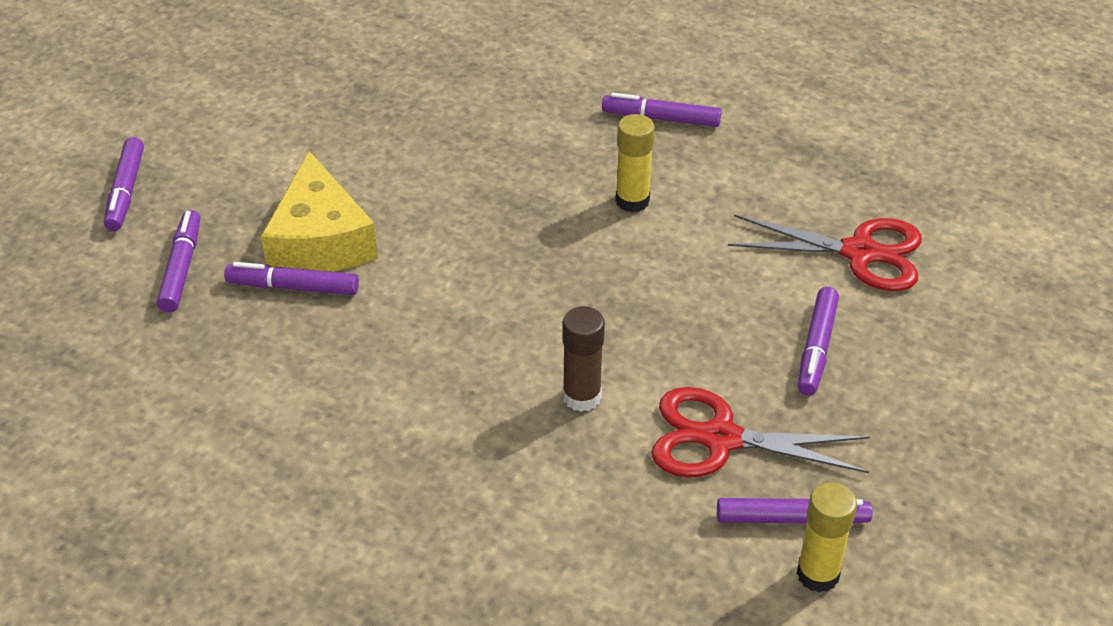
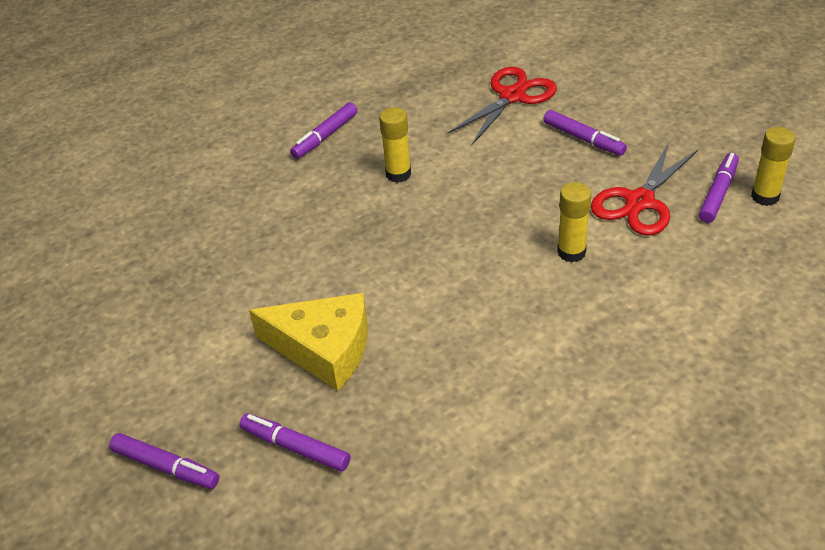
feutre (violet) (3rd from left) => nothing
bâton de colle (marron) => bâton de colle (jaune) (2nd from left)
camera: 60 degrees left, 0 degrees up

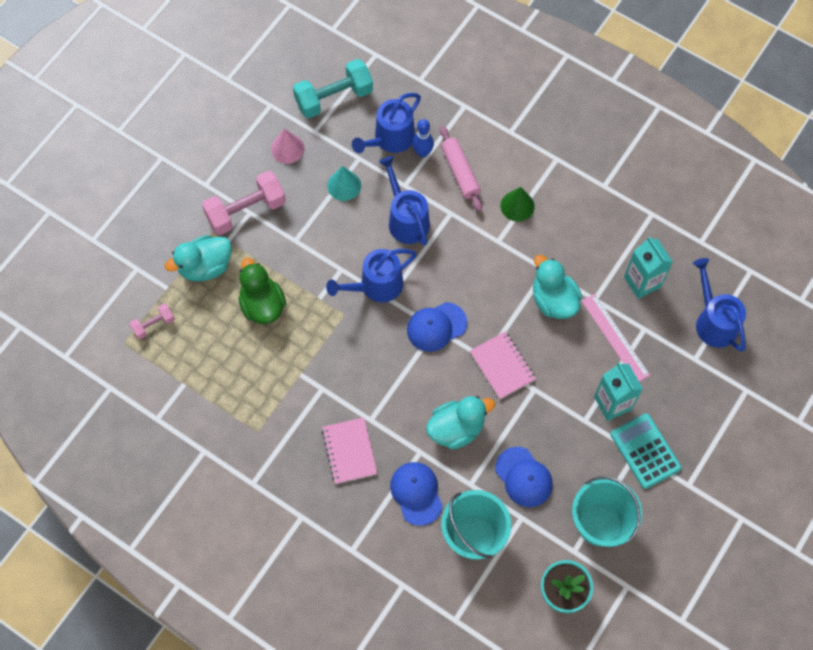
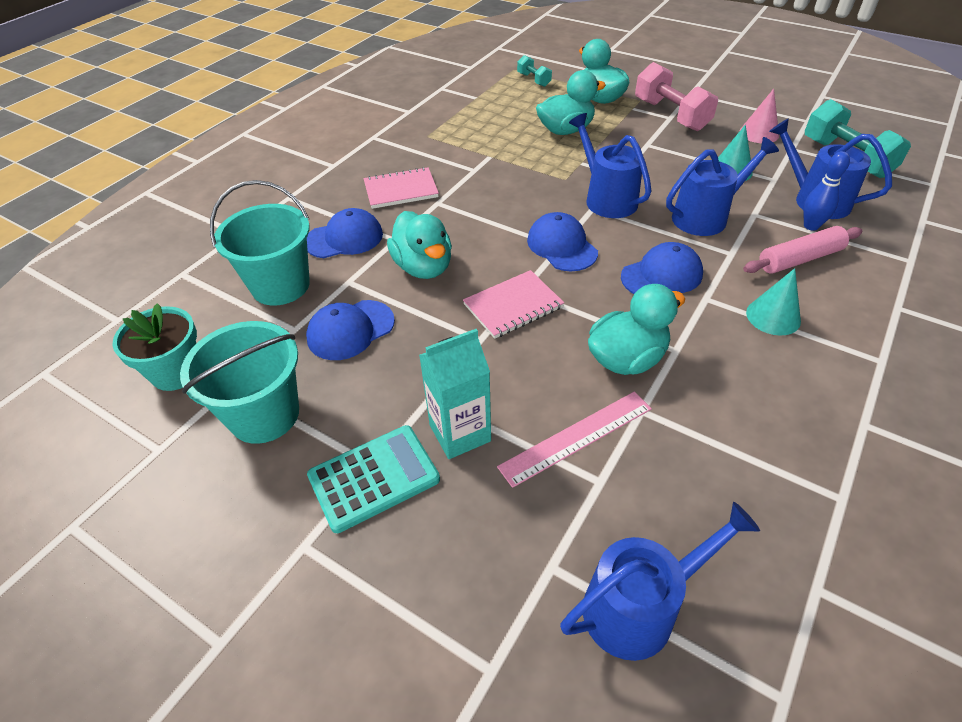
brique de lait (turquoise) (2nd from left) => nothing
nothing => casquette (bleu) (4th from left)
haltère (rose) (1st from left) => haltère (turquoise) (1st from left)
canard (vert) => canard (turquoise) (2nd from left)
cône (vert) => cône (turquoise) (2nd from left)
camera: 90 degrees right, 20 degrees down

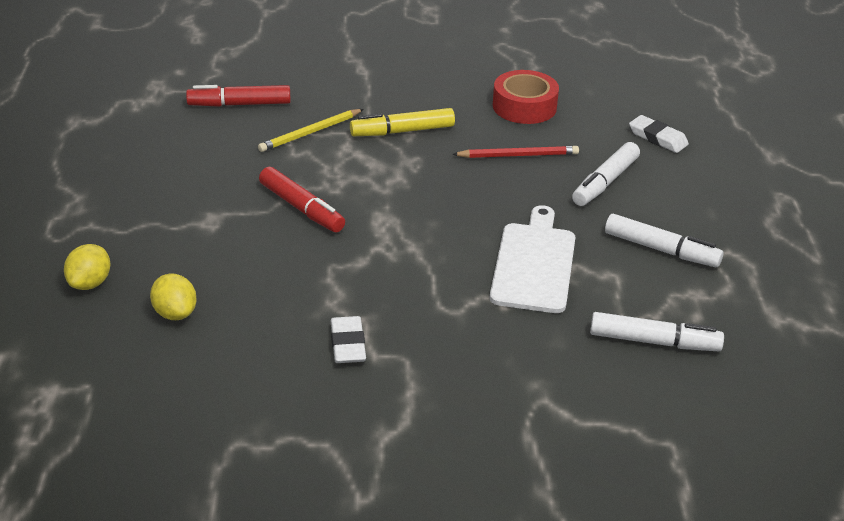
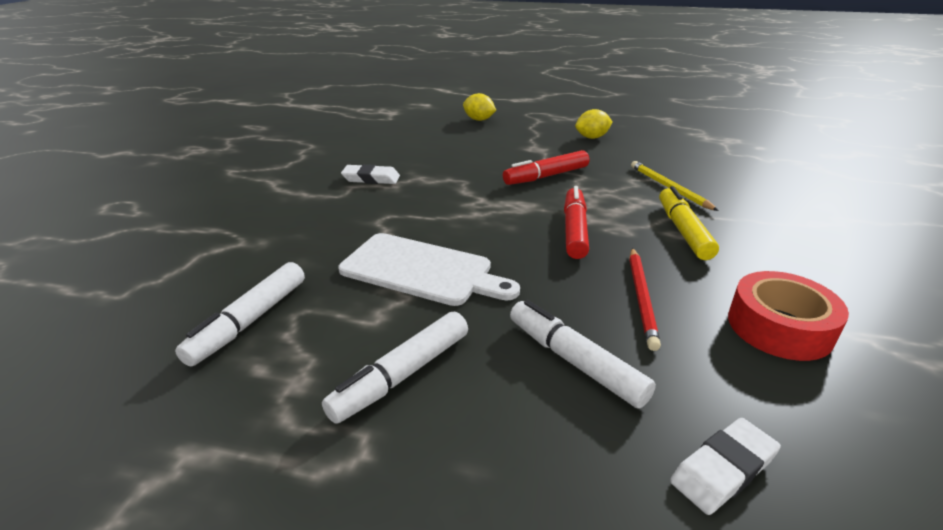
citron (jaune) (2nd from left), move
feutre (rouge) (1st from left in the first image) => feutre (rouge) (2nd from left), move
camera: 105 degrees right, 5 degrees down

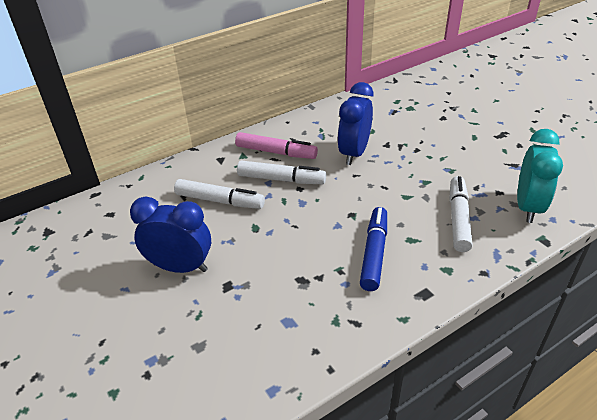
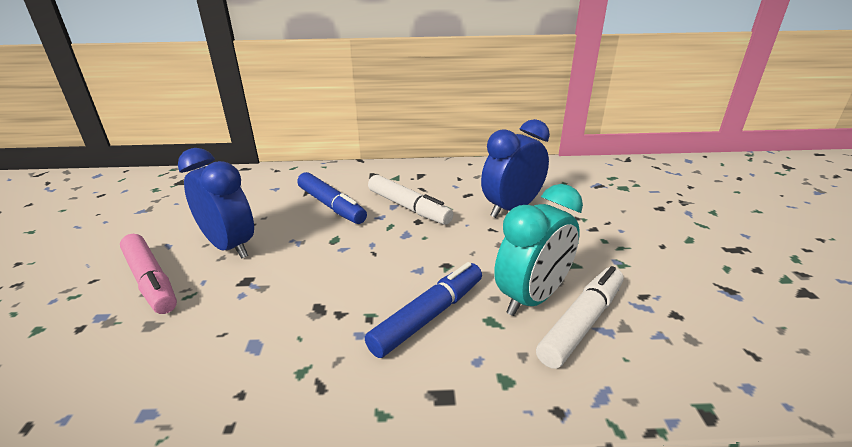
feutre (rose), move
réveil (turquoise), move
feutre (blanc) (1st from left) => feutre (bleu) (1st from left)
camera: 30 degrees right, 10 degrees down

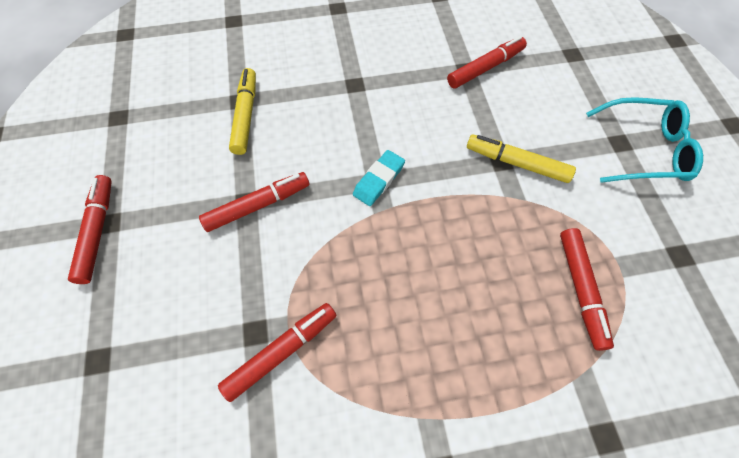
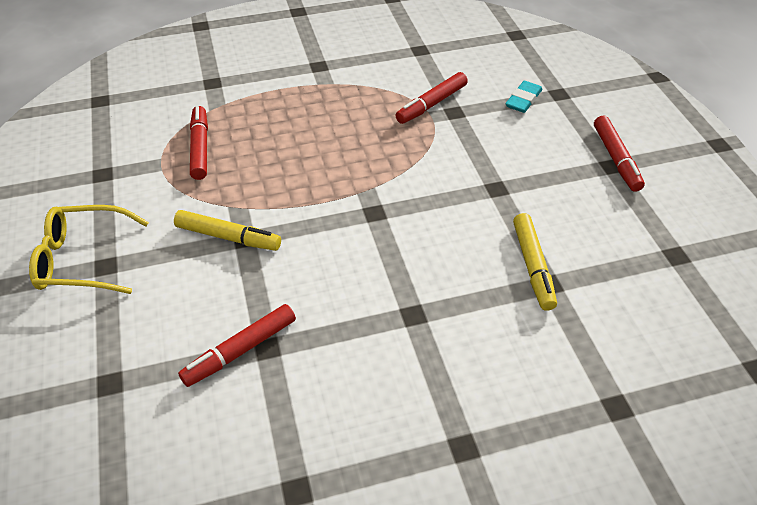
feutre (rouge) (2nd from left) => nothing
gomme (turquoise), move
lunettes (turquoise) => lunettes (jaune)
camera: 175 degrees right, 15 degrees down

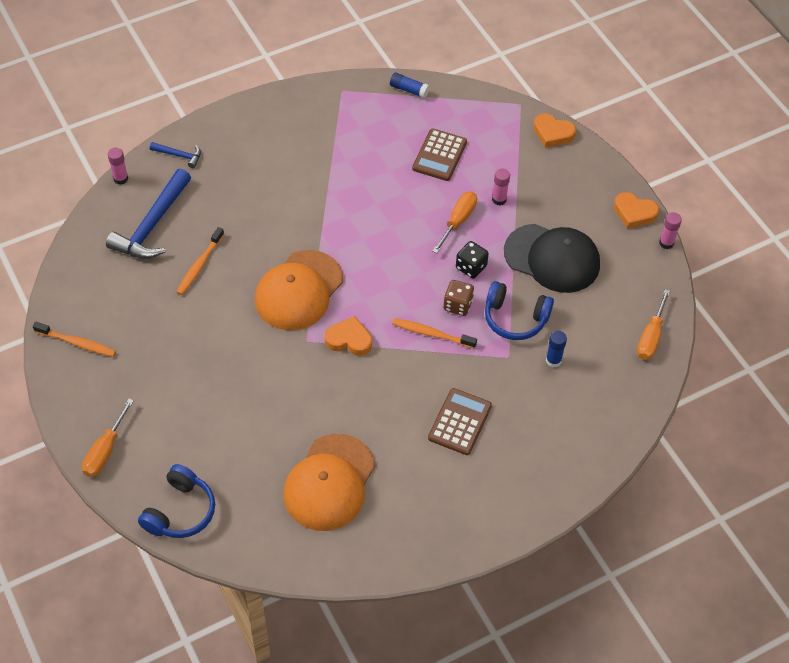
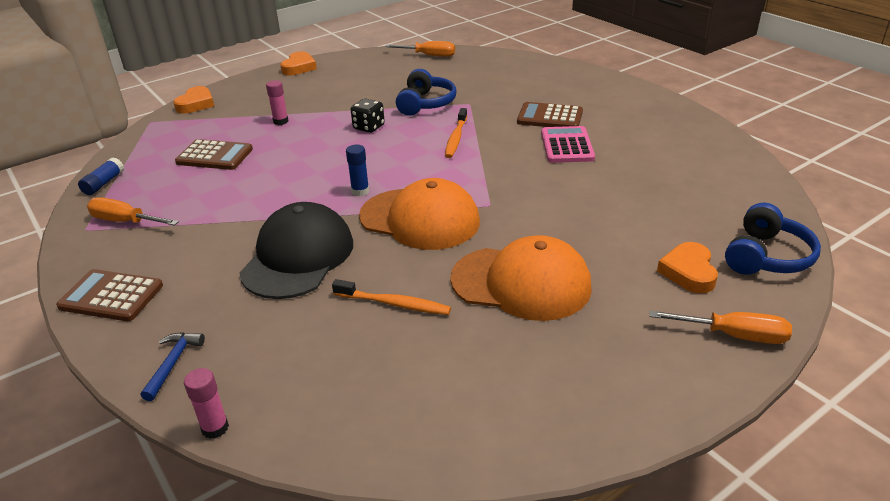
brosse à dents (orange) (1st from left) => nothing
marteau (bleu) (1st from left) => nothing
dé (marron) => nothing
bâton de colle (rose) (3rd from left) => nothing
nothing => calculatrice (marron) (1st from left)
nothing => calculatrice (rose)
casquette (orange) (2nd from left), move
cœur (orange) (1st from left in the first image) => cœur (orange) (3rd from left), move
tournevis (orange) (2nd from left in the first image) => tournevis (orange) (1st from left), move
casquette (noir), move
bâton de colle (bleu) (2nd from left), move
casque audio (bleu) (1st from left in the first image) => casque audio (bleu) (2nd from left), 105 degrees clockwise
camera: 95 degrees left, 20 degrees down

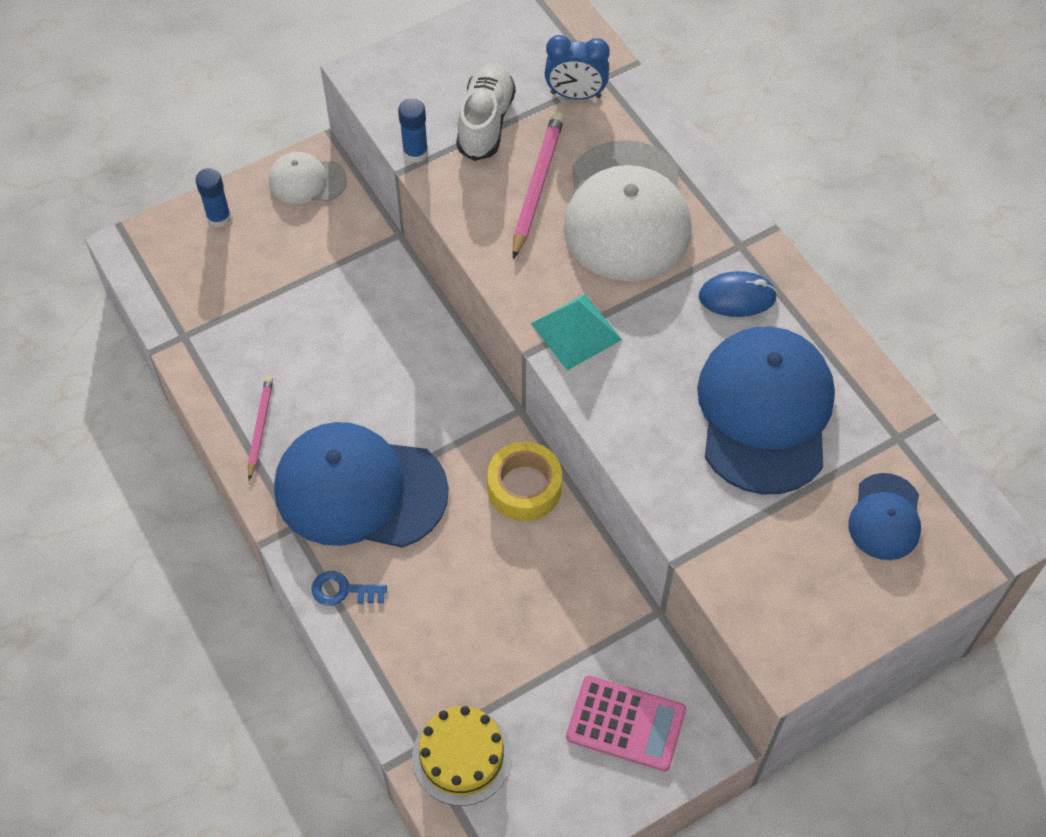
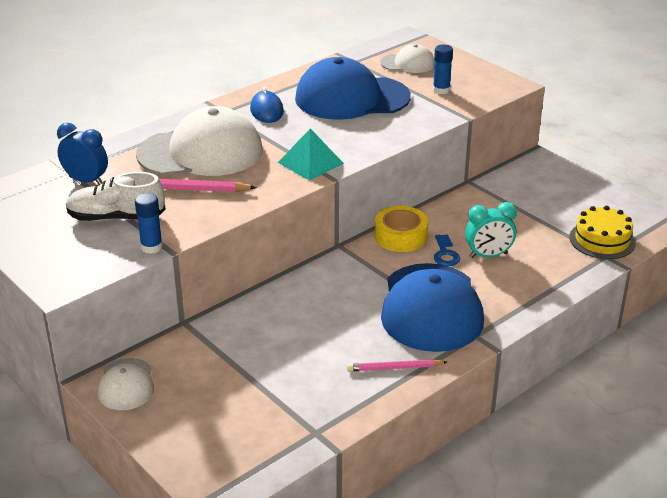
calculatrice (rose) => nothing
nothing => réveil (turquoise)
bâton de colle (bleu) (1st from left in the first image) => bâton de colle (bleu) (2nd from left), move
clé (bleu), move
casquette (bleu) (3rd from left) => casquette (blanc) (3rd from left)
réveil (bleu), 60 degrees counterclockwise
camera: 100 degrees left, 25 degrees down

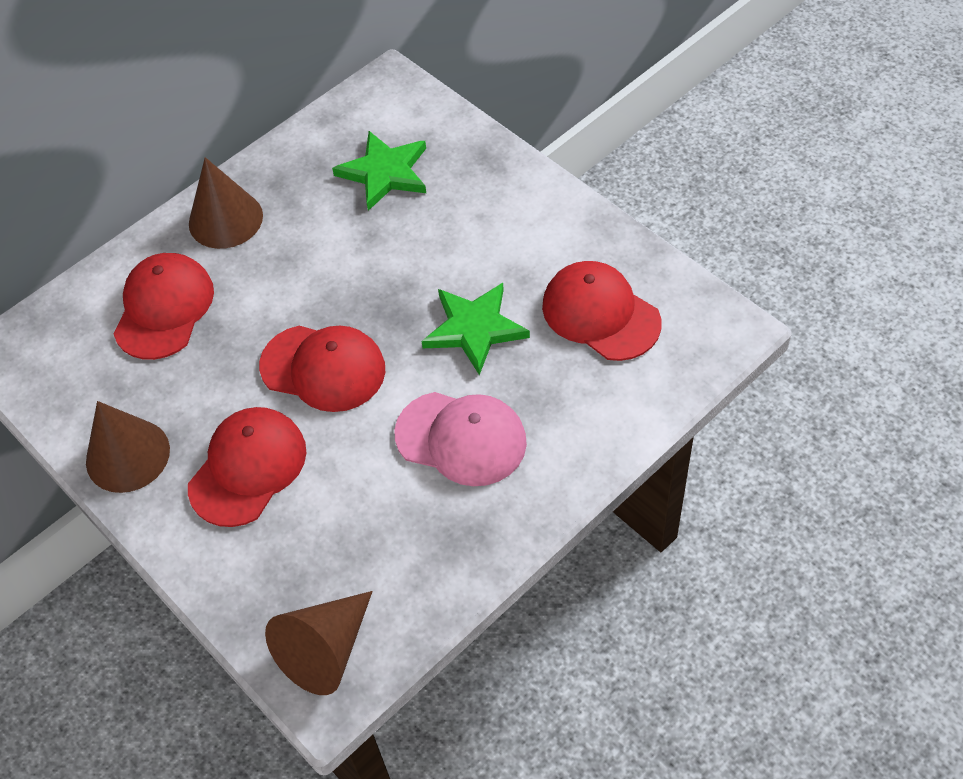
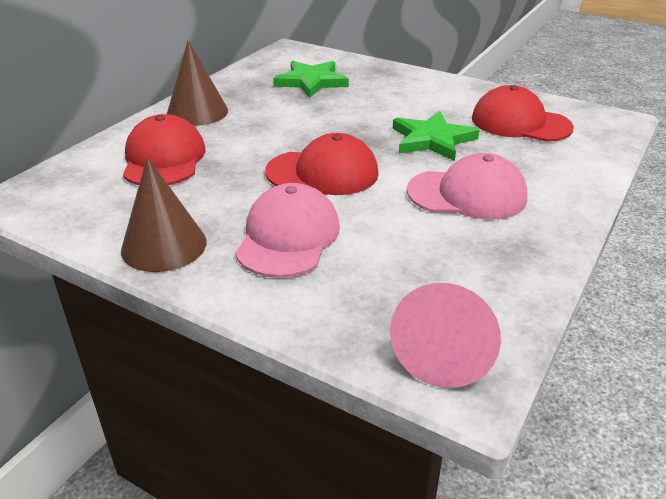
casquette (rouge) (2nd from left) => casquette (rose) (1st from left)
cône (marron) (3rd from left) => cône (rose)
camera: 20 degrees left, 20 degrees down

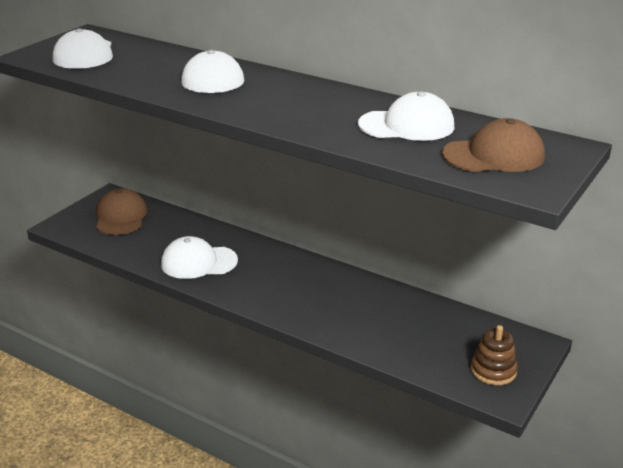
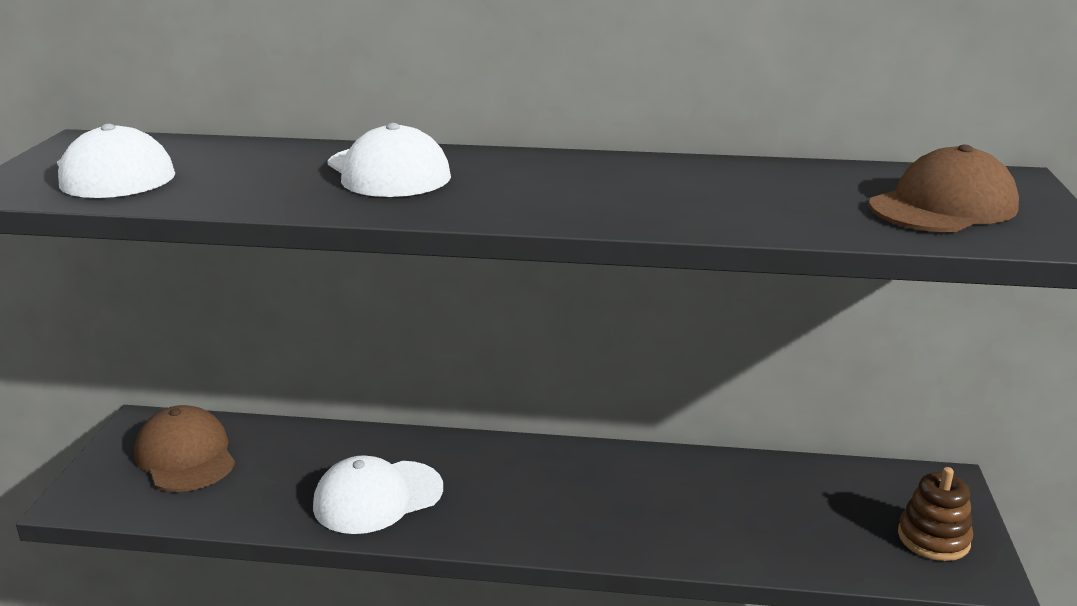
casquette (blanc) (4th from left) => nothing
camera: 25 degrees left, 5 degrees down

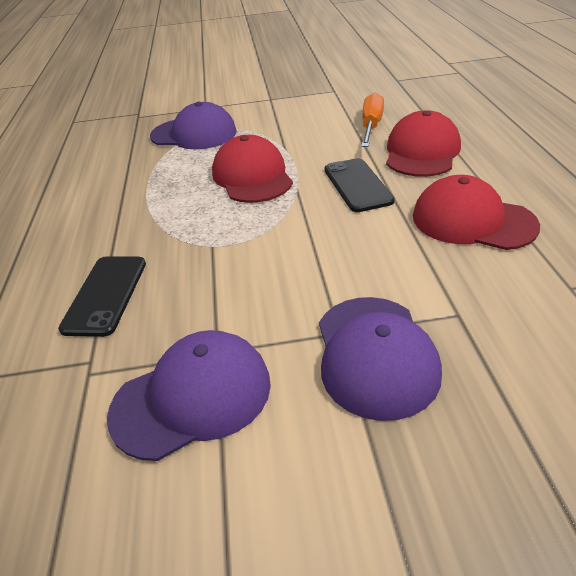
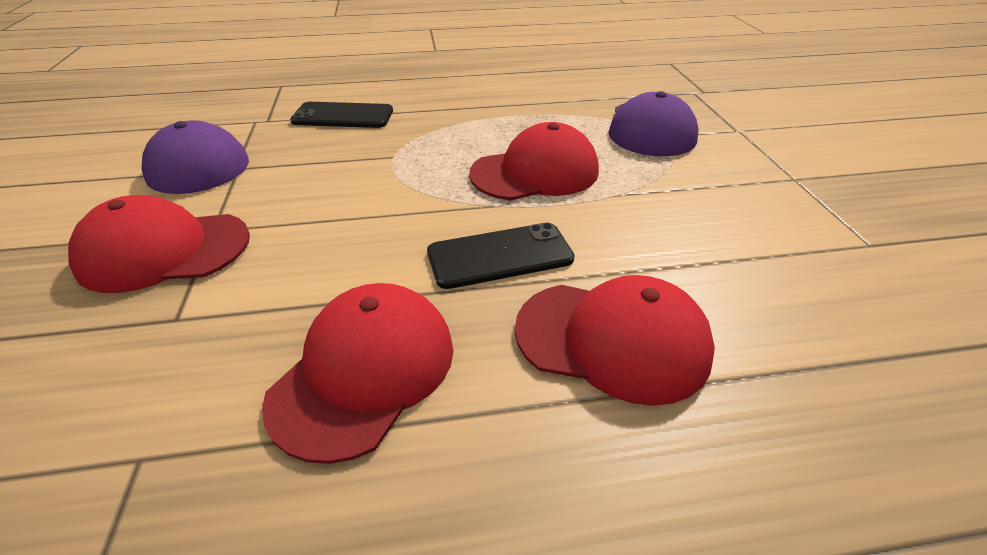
tournevis (orange) => nothing
casquette (violet) (3rd from left) => casquette (rouge) (1st from left)
camera: 85 degrees right, 0 degrees up

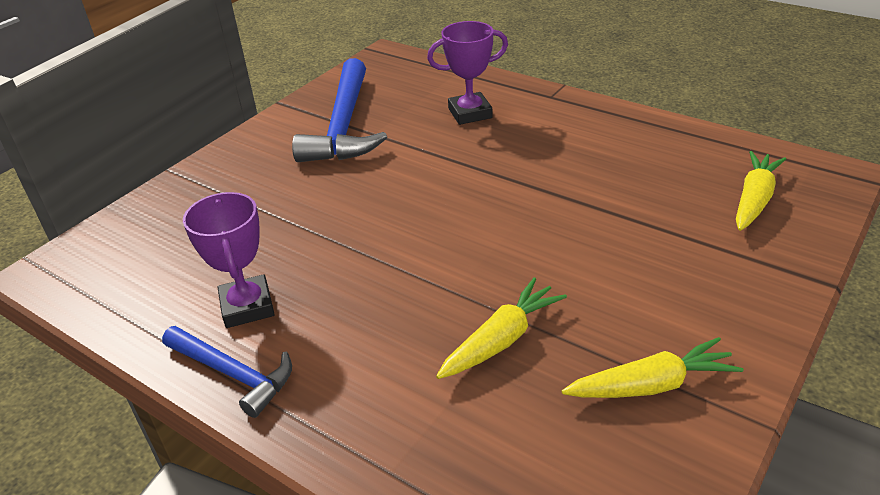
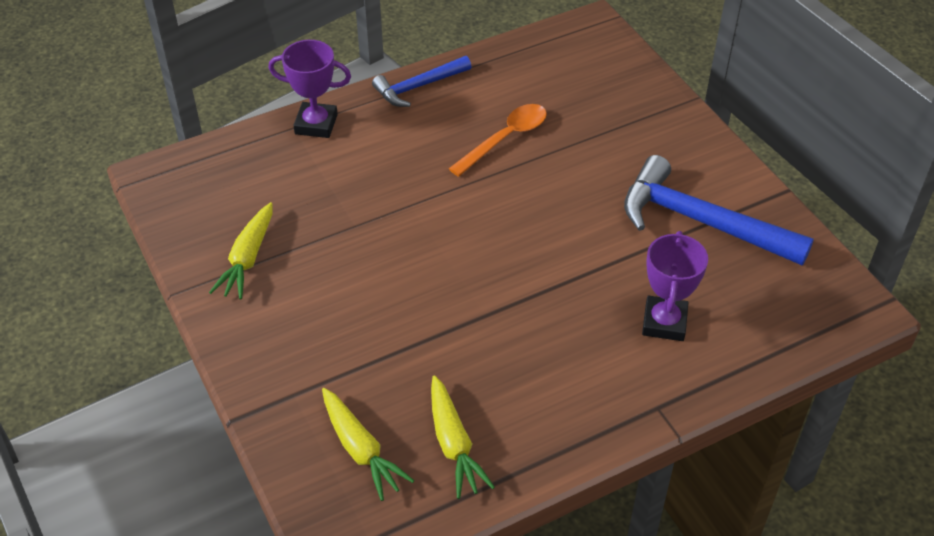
nothing => cuillère (orange)
trophée (violet) (1st from left), move
carotte (jaune) (1st from left in the first image) => carotte (jaune) (3rd from left), move
camera: 115 degrees right, 10 degrees up

